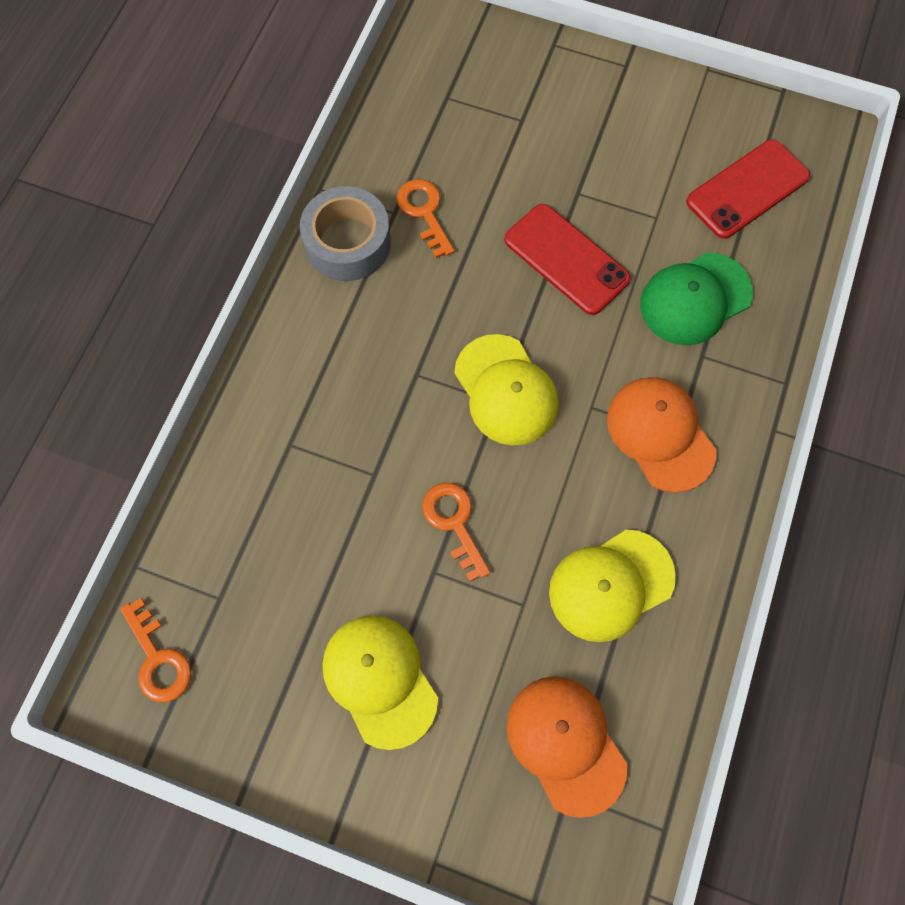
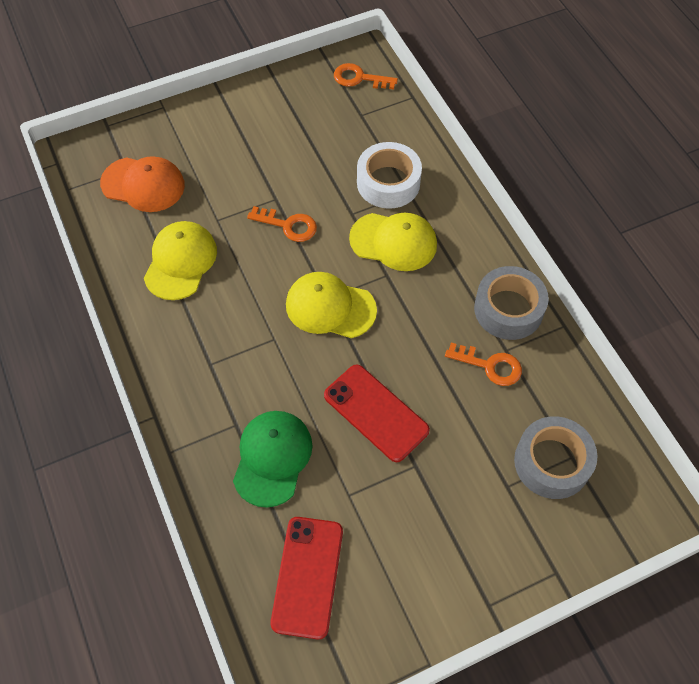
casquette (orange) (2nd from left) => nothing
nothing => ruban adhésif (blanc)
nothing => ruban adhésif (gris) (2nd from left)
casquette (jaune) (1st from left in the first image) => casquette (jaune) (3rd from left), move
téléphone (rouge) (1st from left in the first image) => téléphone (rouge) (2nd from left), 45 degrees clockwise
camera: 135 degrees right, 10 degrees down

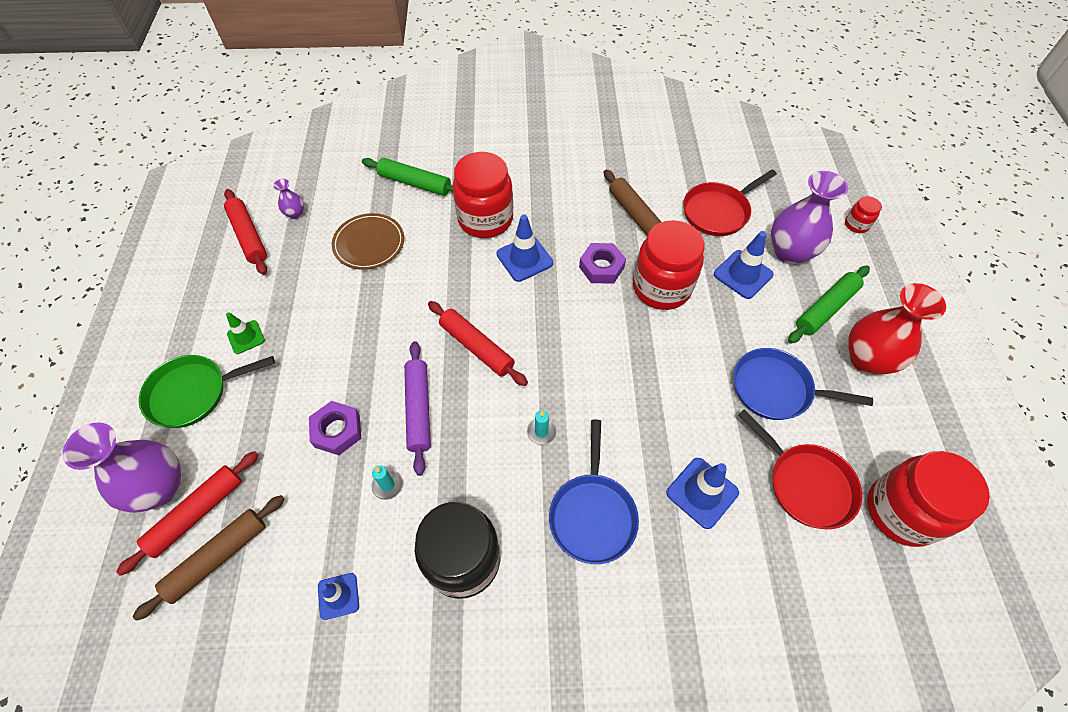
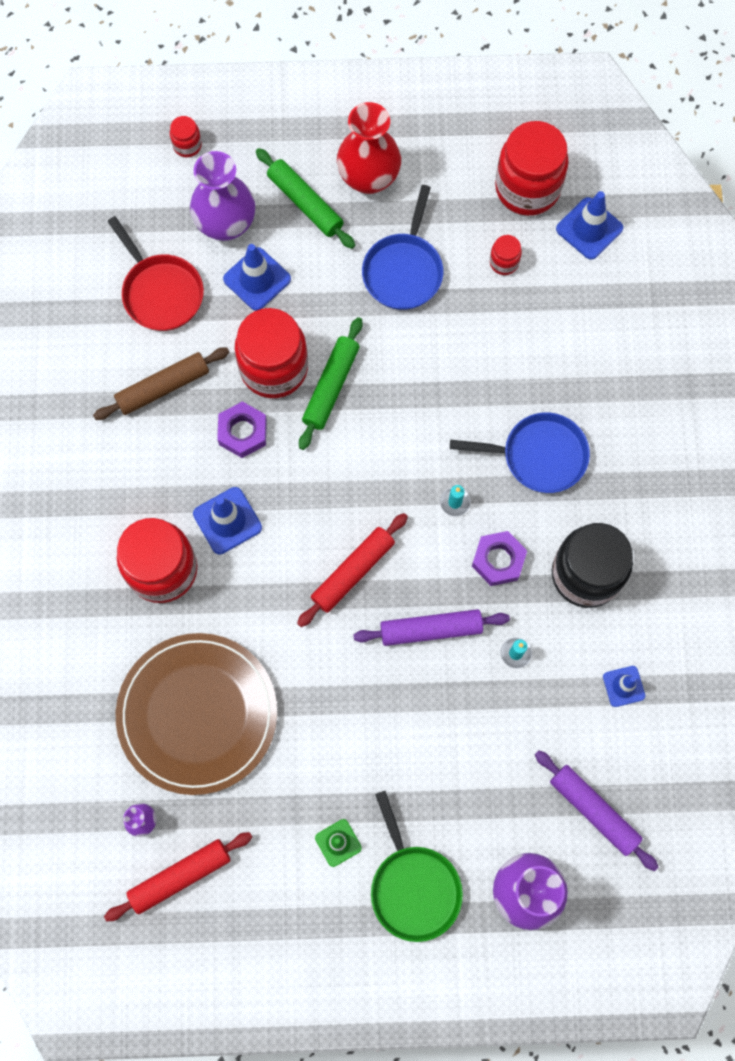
rouleau à pâtisserie (rouge) (1st from left) => nothing
écrou (violet) (1st from left in the first image) => écrou (violet) (2nd from left), move
rouleau à pâtisserie (vert) (1st from left in the first image) => rouleau à pâtisserie (vert) (2nd from left), move
cône de chantier (bleu) (3rd from left), move
poêle (rouge) (2nd from left) => bocal (rouge) (4th from left)
rouleau à pâtisserie (marron) (1st from left) => rouleau à pâtisserie (violet) (2nd from left)
assiette (marron), x1.74
camera: 90 degrees left, 15 degrees up

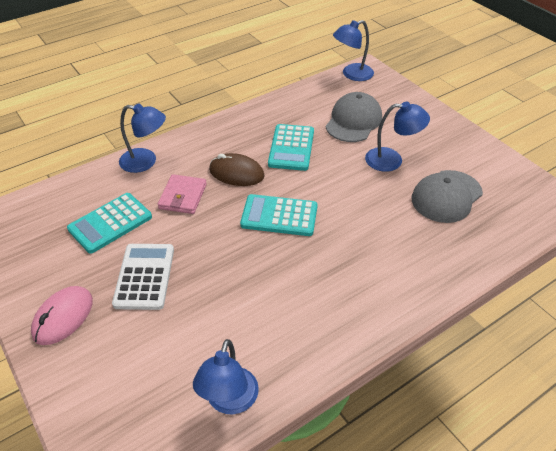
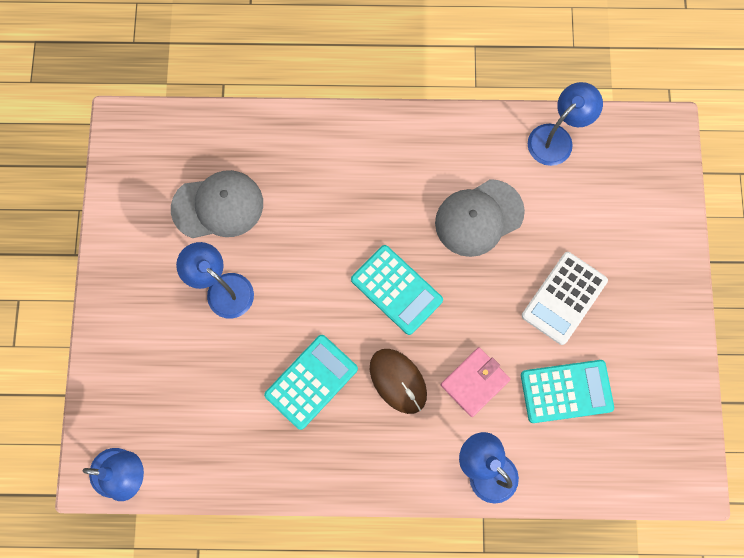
souris (rose) => nothing
casquette (gris) (1st from left in the first image) => casquette (gris) (2nd from left), move
camera: 145 degrees left, 30 degrees up

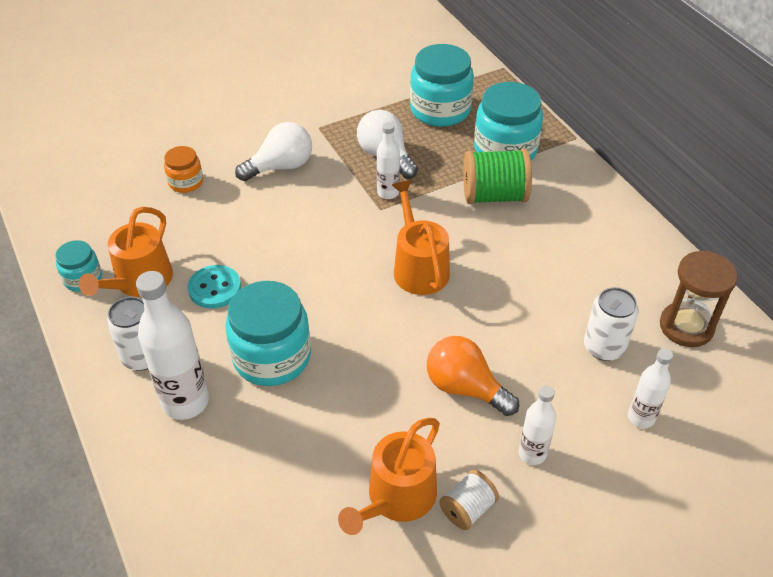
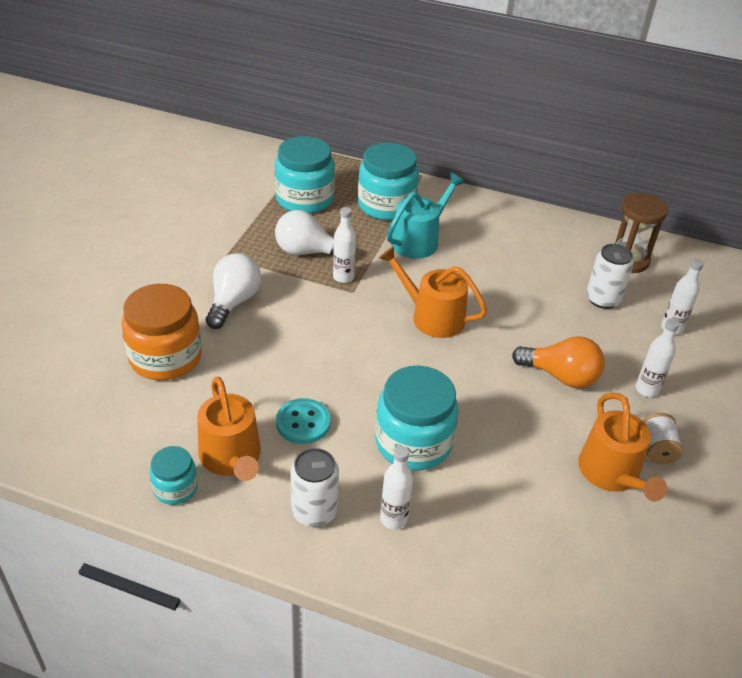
bobine (vert) => arrosoir (turquoise)
ampoule (orange), 150 degrees counterclockwise
bouteille (blanc) (1st from left in the first image) => bouteille (blanc) (2nd from left), x0.57
bocal (orange), x1.88
camera: 45 degrees left, 5 degrees down

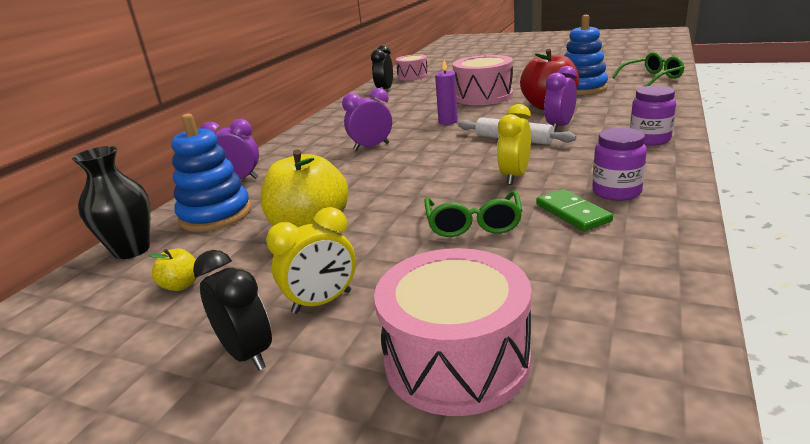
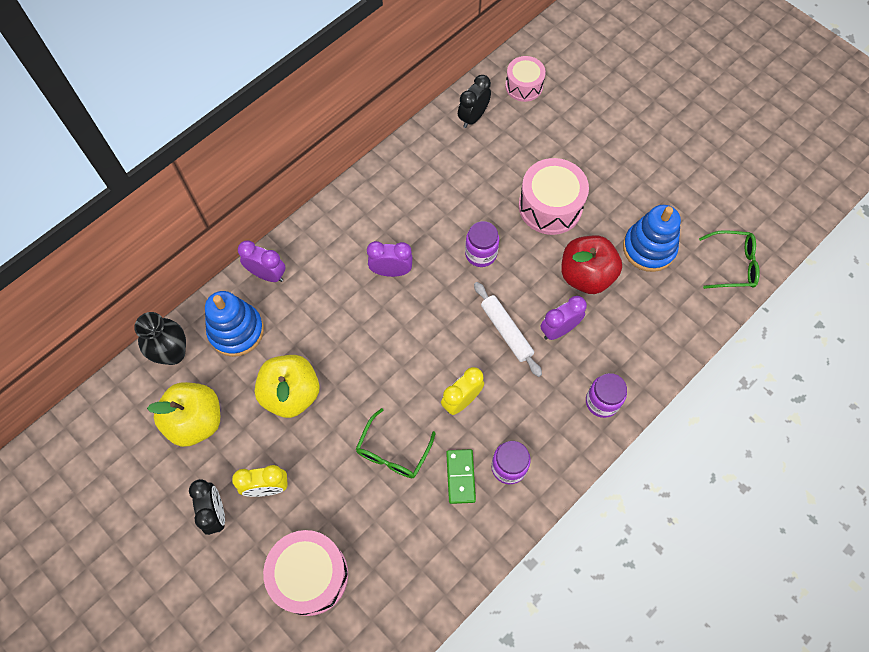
bougie (violet) => bocal (violet) (1st from left)
pomme (jaune) (1st from left), x2.25
camera: 20 degrees right, 40 degrees up

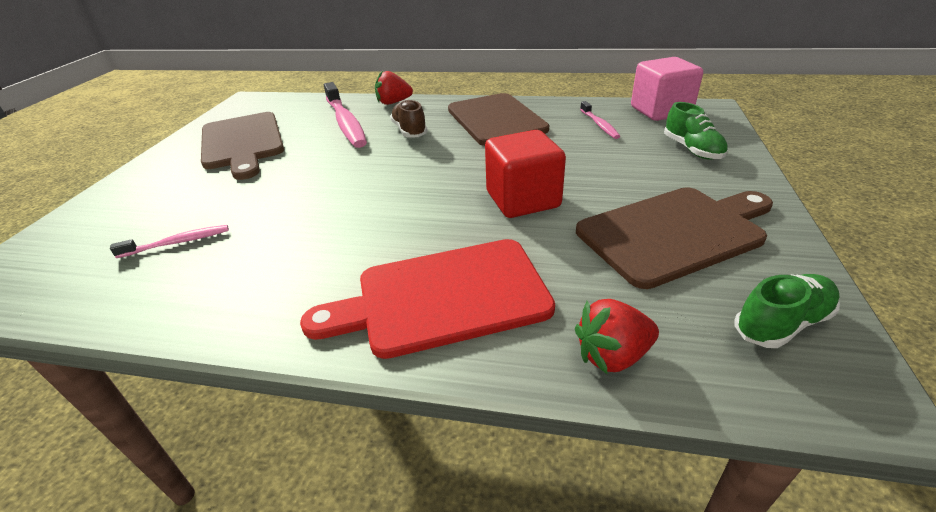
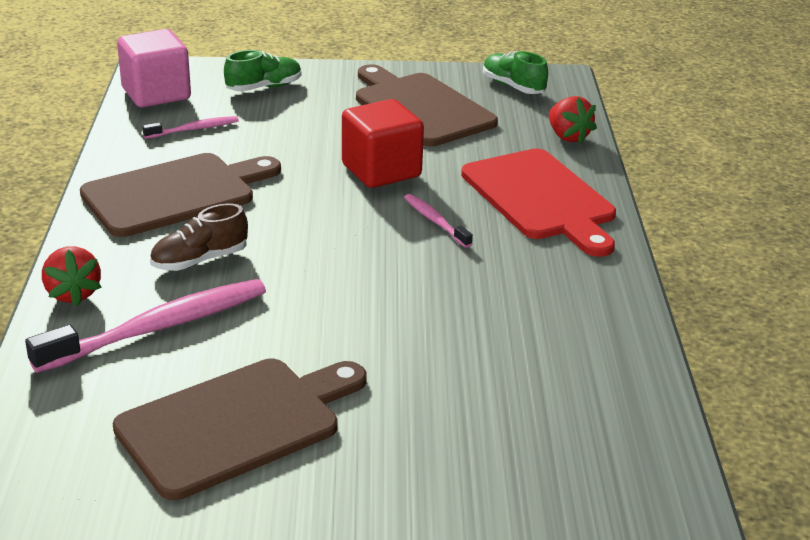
brosse à dents (rose) (1st from left in the first image) => brosse à dents (rose) (3rd from left), move
camera: 105 degrees left, 5 degrees down

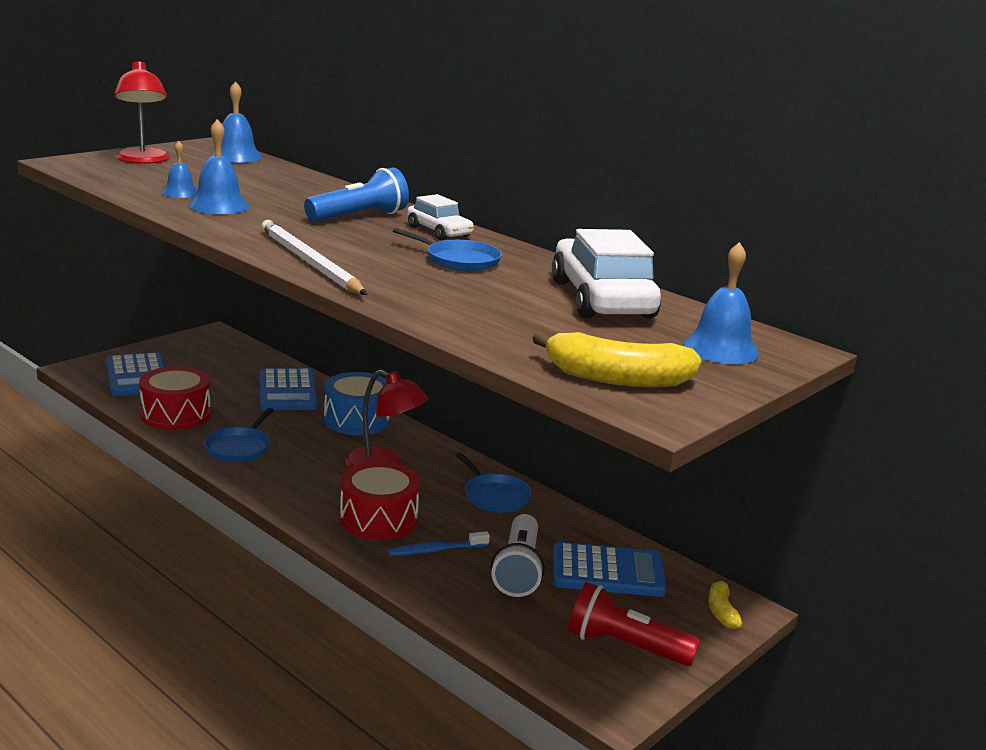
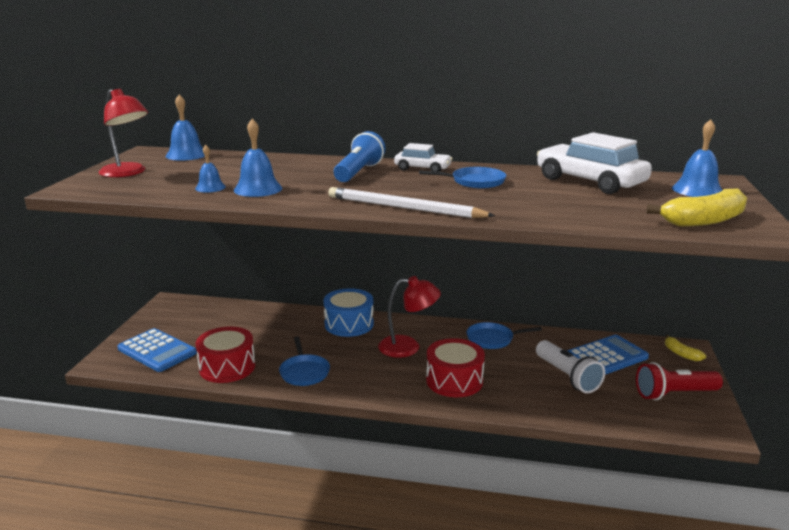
calculatrice (bleu) (2nd from left) => nothing
brosse à dents (bleu) => nothing
poêle (bleu) (3rd from left), 150 degrees clockwise
camera: 30 degrees left, 0 degrees up

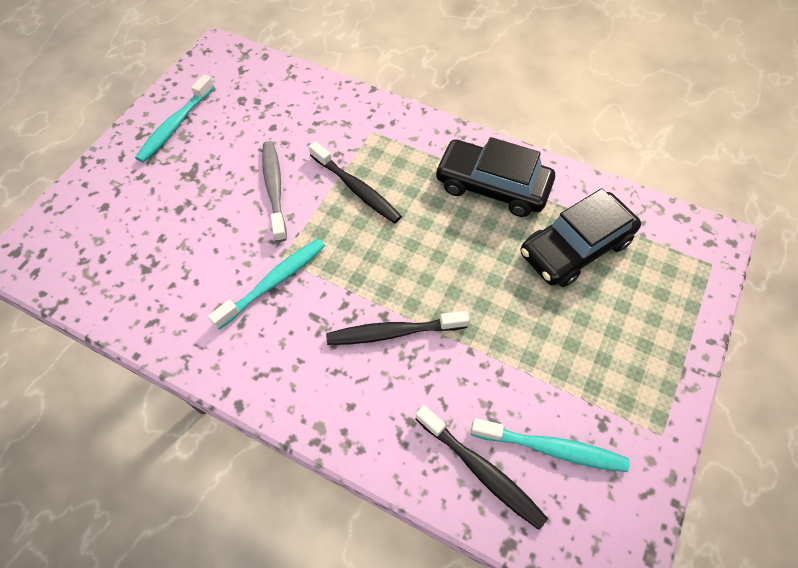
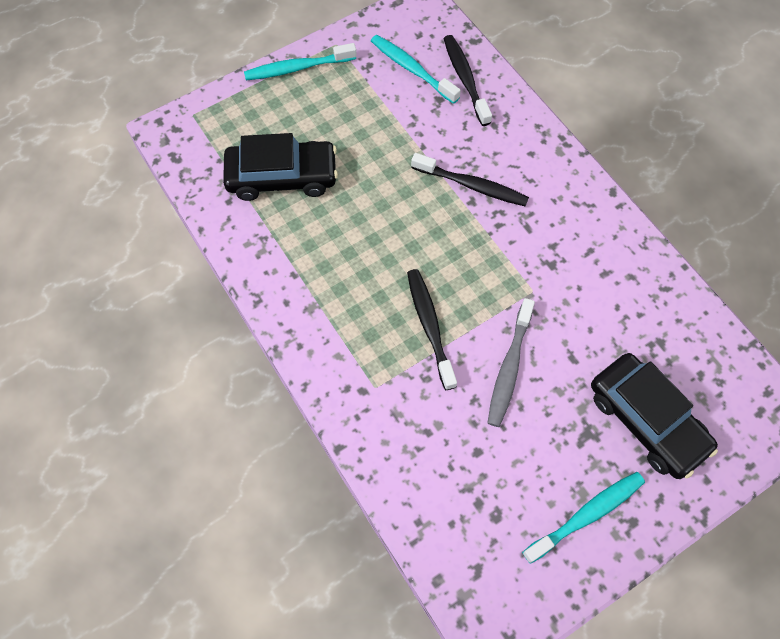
brosse à dents (turquoise) (2nd from left in the first image) => brosse à dents (turquoise) (1st from left), move
voiture (noir) (1st from left in the first image) => voiture (noir) (2nd from left), move
camera: 150 degrees left, 5 degrees up

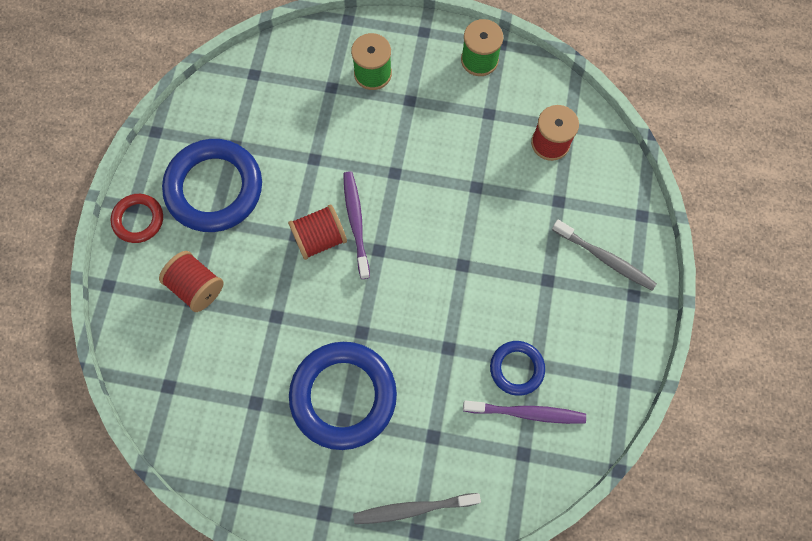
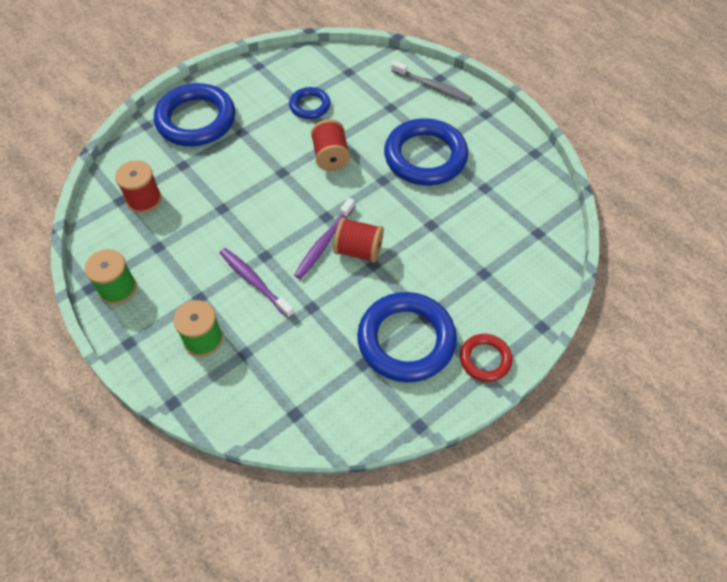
bobine (rouge) (1st from left in the first image) => bobine (rouge) (2nd from left), move
brosse à dents (violet) (2nd from left in the first image) => brosse à dents (violet) (1st from left), move
brosse à dents (gris) (2nd from left) => anneau (bleu) (1st from left)
camera: 140 degrees left, 15 degrees down

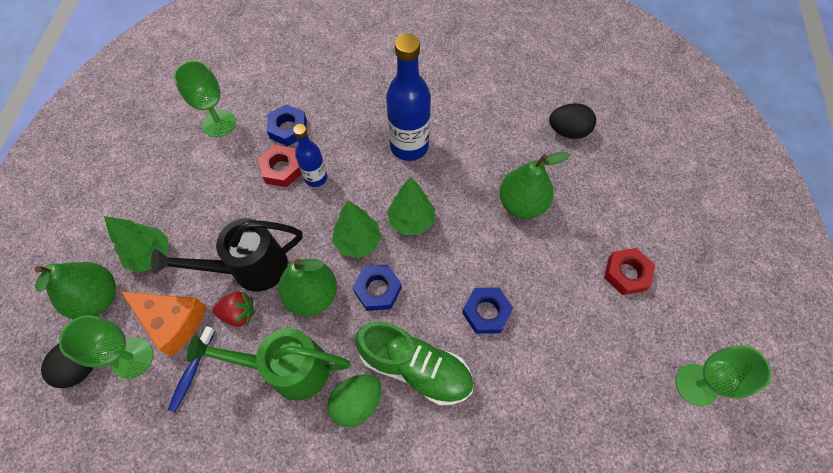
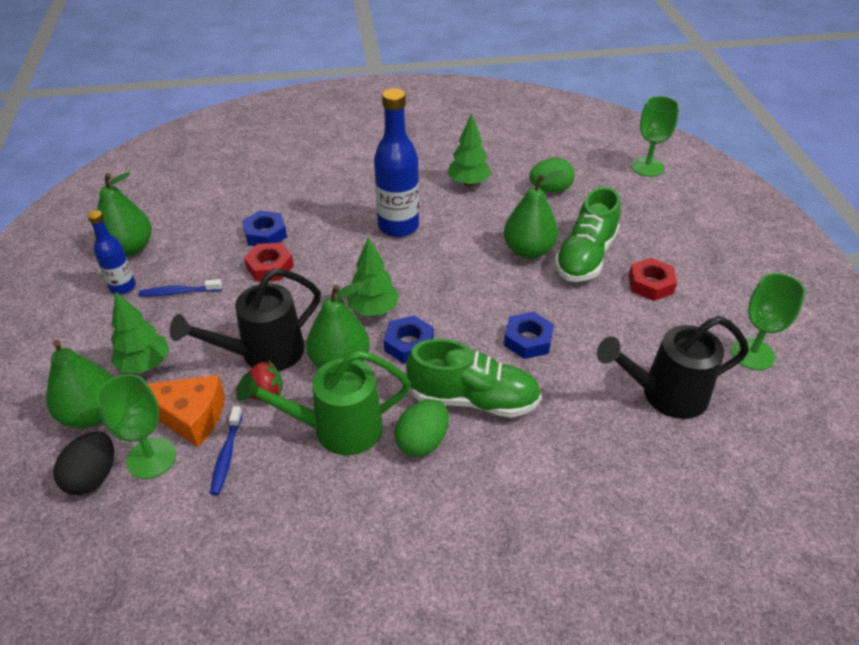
nothing => poire (vert) (2nd from left)
nothing => brosse à dents (bleu) (1st from left)
nothing => chaussure (vert) (2nd from left)
nothing => arrosoir (noir) (2nd from left)
verre à pied (vert) (2nd from left), move
bouteille (bleu) (1st from left), move
arbre (vert) (3rd from left), move
œuf (noir) (2nd from left) => œuf (vert) (2nd from left)
camera: 15 degrees left, 20 degrees down

